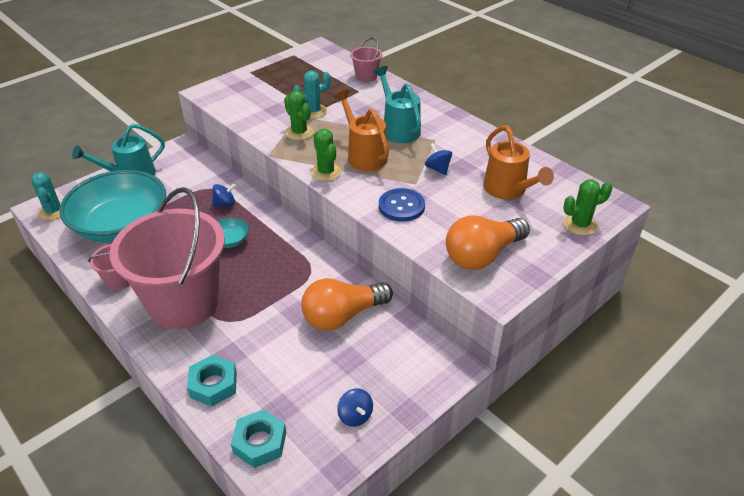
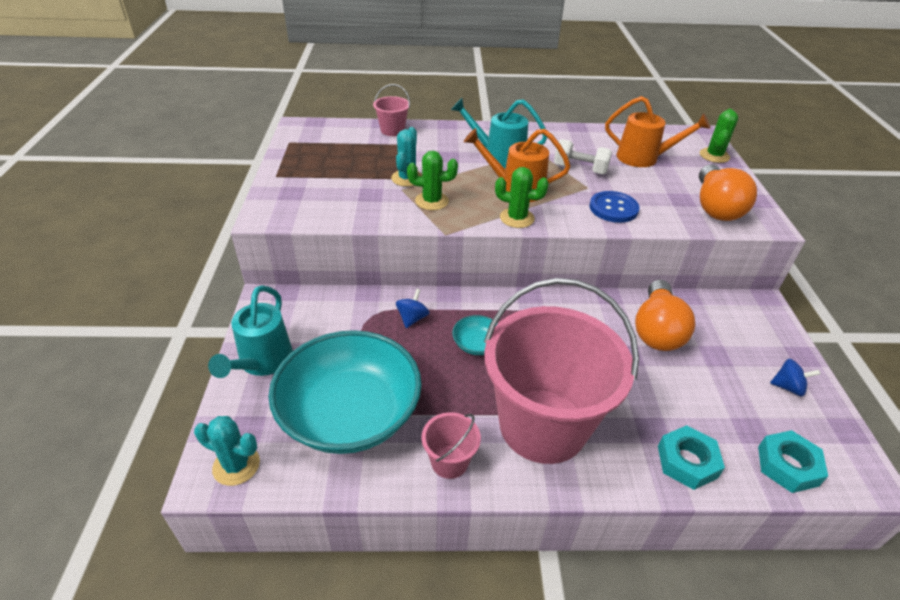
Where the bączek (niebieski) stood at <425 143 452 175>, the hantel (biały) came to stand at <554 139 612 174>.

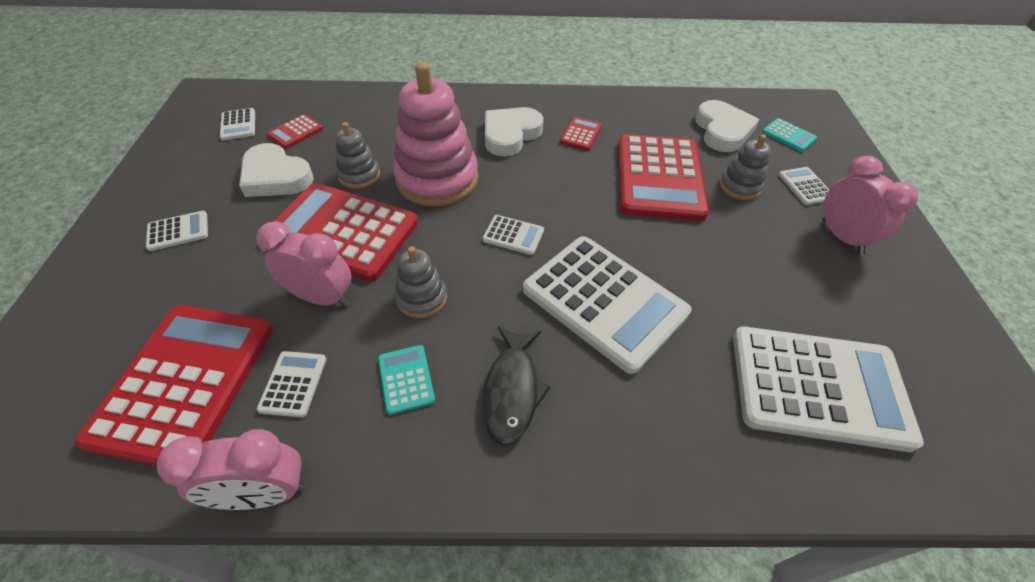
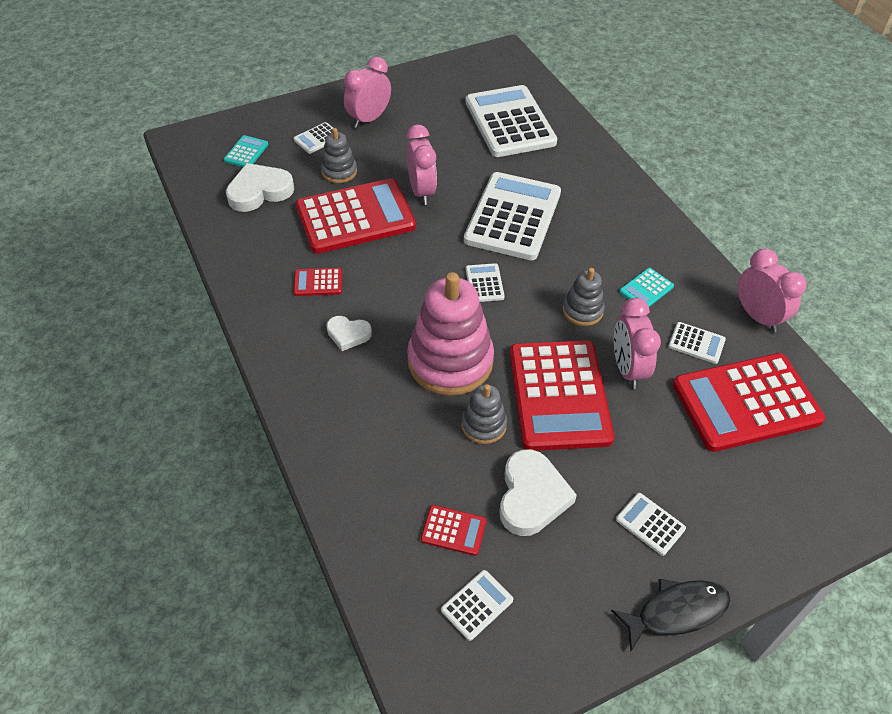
The kalkulator (biały) at <257 351 326 418> ended up facing another way, 135 degrees counterclockwise from before.
The ryba (czarny) ended up elsewhere, having gone from <482 327 550 446> to <611 579 731 651>.
The size of the serce (biały) at <485 107 543 156> changed by a factor of 0.59.
The second view gained the budzik (różowy) at <406 124 437 205>.

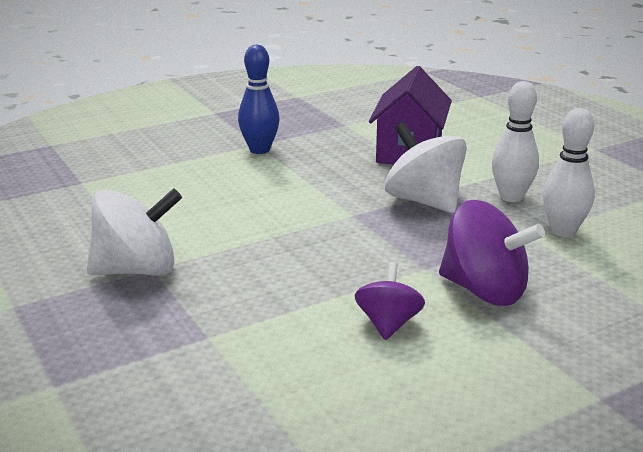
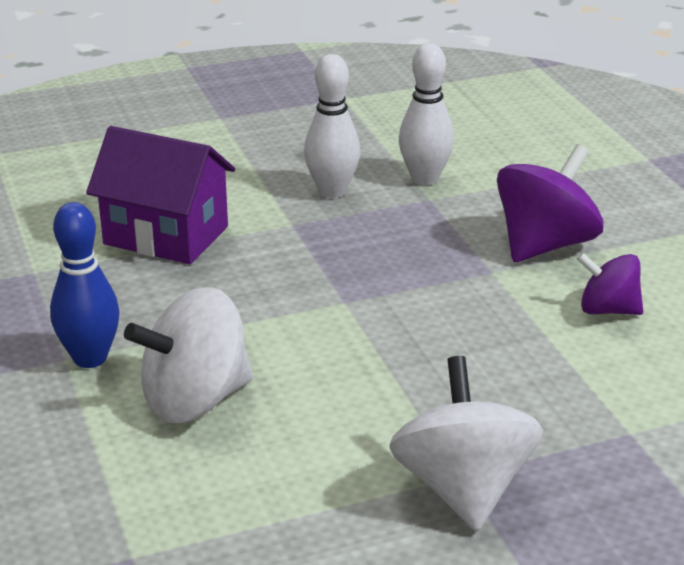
The bączek (biały) ended up elsewhere, having gone from <385 122 467 213> to <124 287 253 423>.

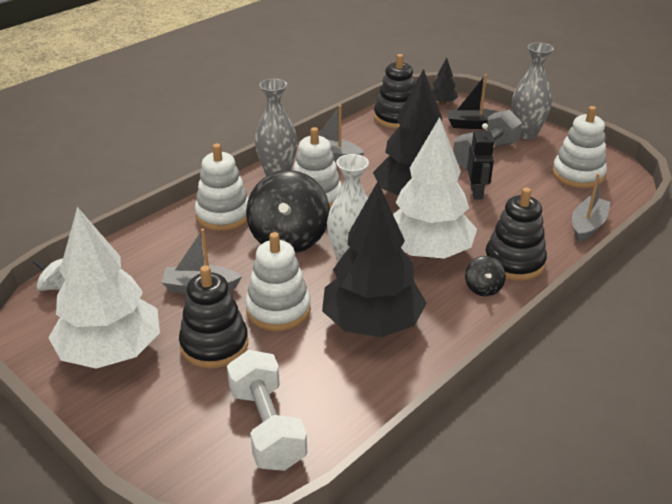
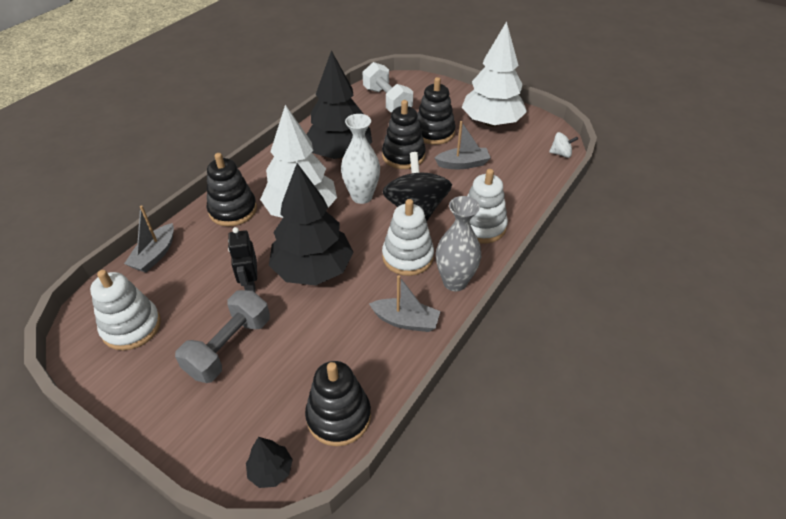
What was the zabawka nakładanka (biały) at <245 232 311 331> turned into the zabawka nakładanka (czarny) at <382 100 426 169>.
The second view lost the łódka (czarny) at <446 74 499 129>.
The second view lost the bączek (czarny) at <465 256 506 296>.
The second view lost the wazon (szary) at <512 42 554 139>.

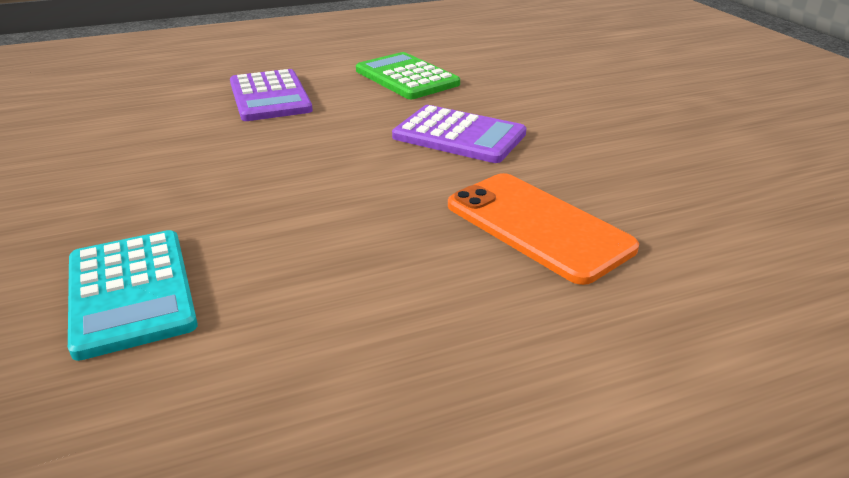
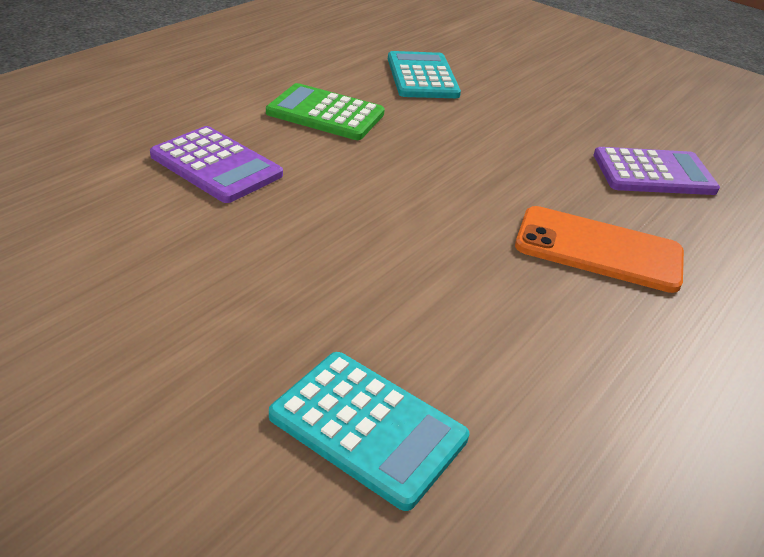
The kalkulator (fioletowy) ended up elsewhere, having gone from <392 105 526 163> to <594 147 720 195>.
The second view gained the kalkulator (turkusowy) at <388 51 461 98>.

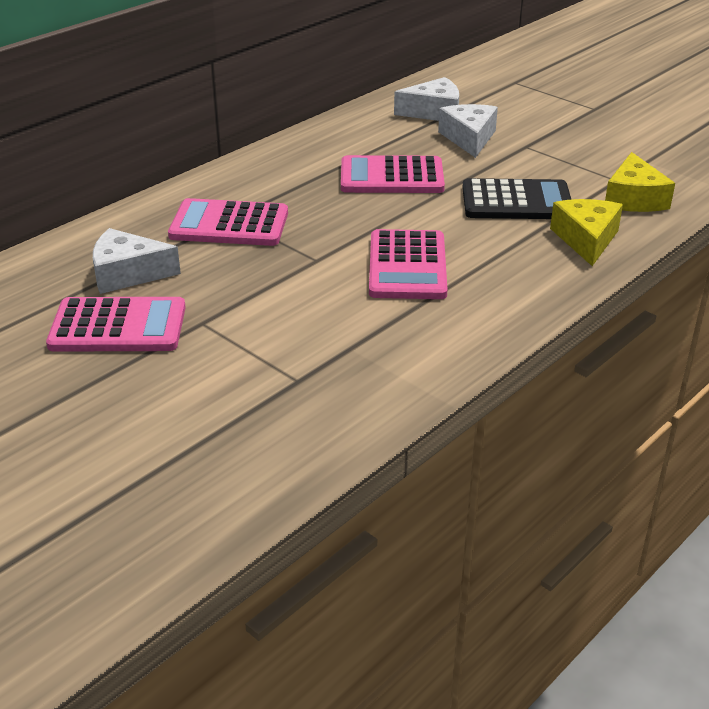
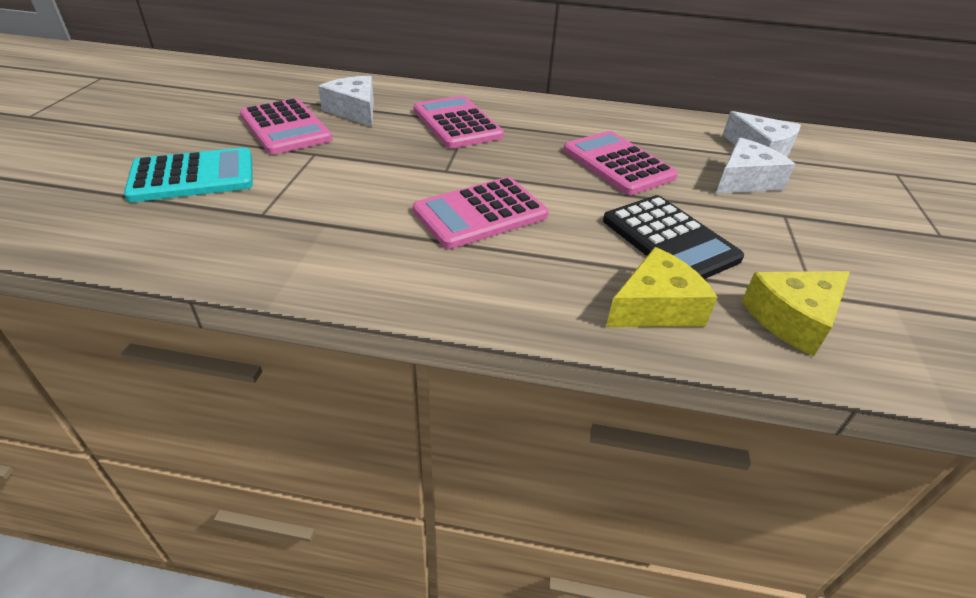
The second view gained the kalkulator (turkusowy) at <124 147 253 202>.

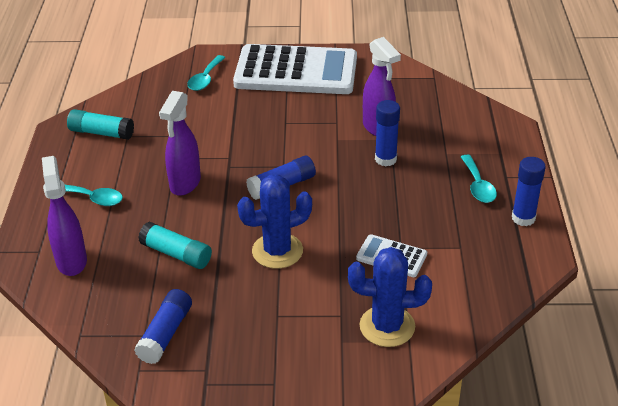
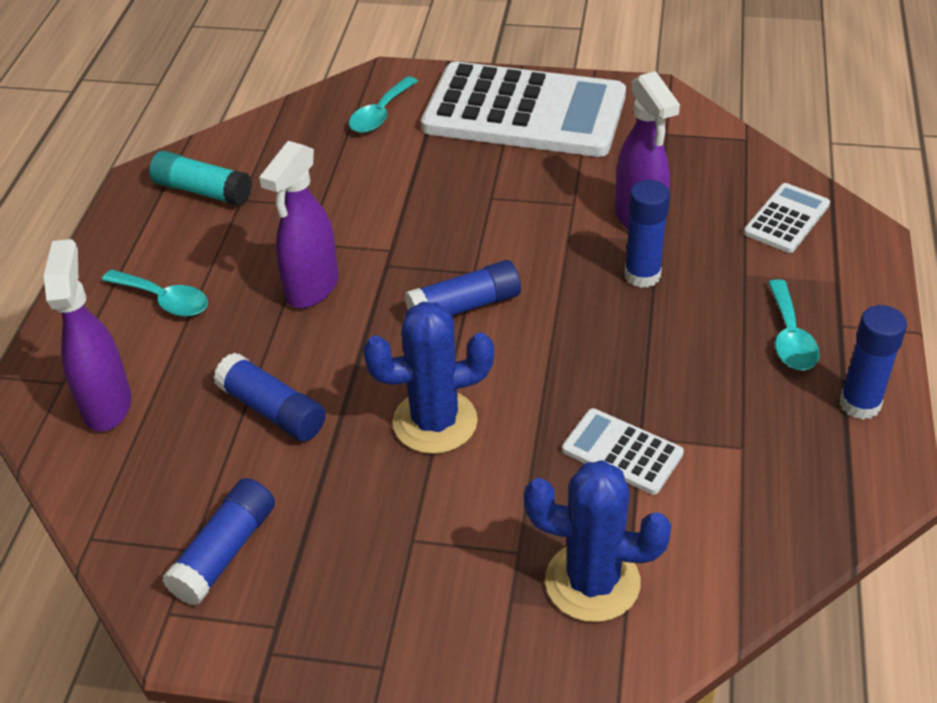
What was the klej w sztyfcie (turkusowy) at <138 221 212 269> turned into the klej w sztyfcie (niebieski) at <213 353 326 442>.
The second view gained the kalkulator (biały) at <744 183 830 253>.

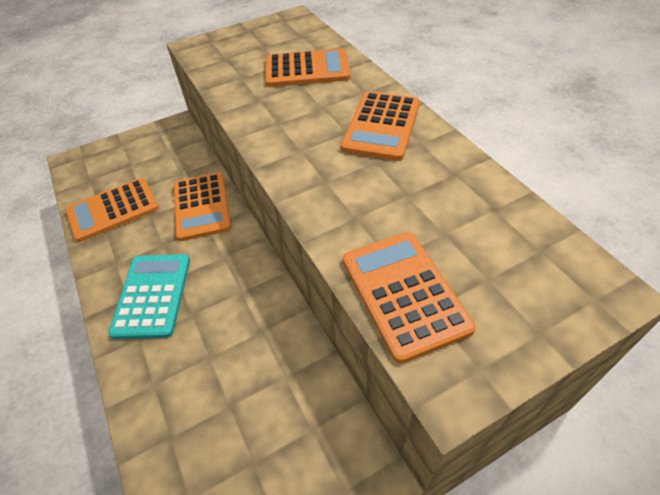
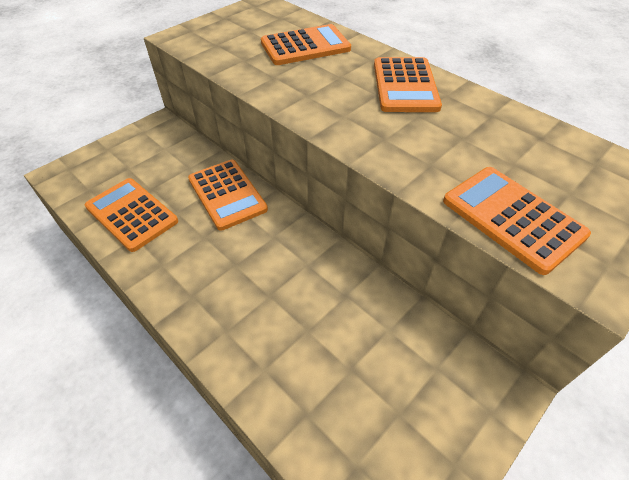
The kalkulator (pomarańczowy) at <66 178 159 242> ended up facing another way, 90 degrees clockwise from before.
The second view lost the kalkulator (turkusowy) at <108 254 190 339>.

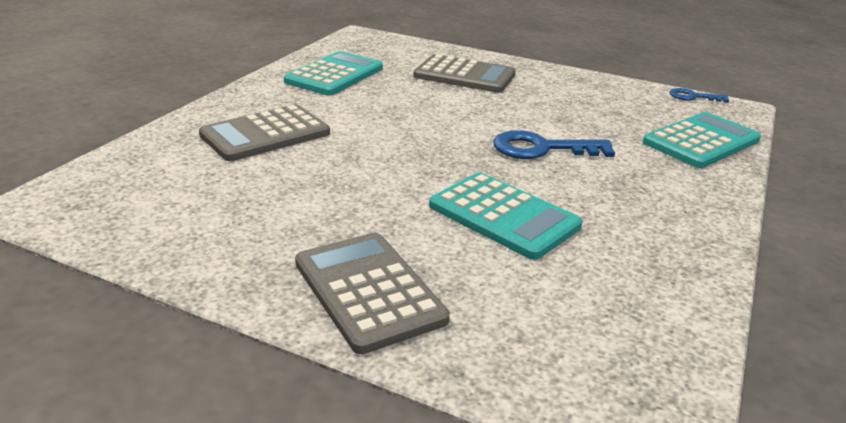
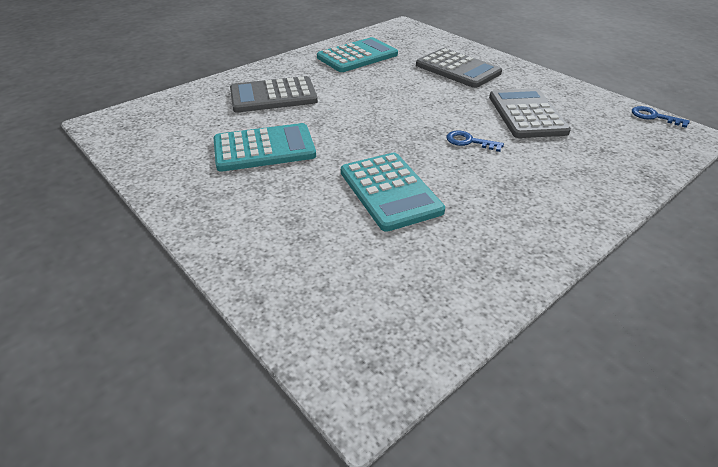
The kalkulator (szary) ended up elsewhere, having gone from <295 232 450 354> to <489 88 571 138>.
The size of the klucz (niebieski) at <493 130 615 159> changed by a factor of 0.57.
The kalkulator (turkusowy) ended up elsewhere, having gone from <643 112 761 168> to <213 123 316 172>.

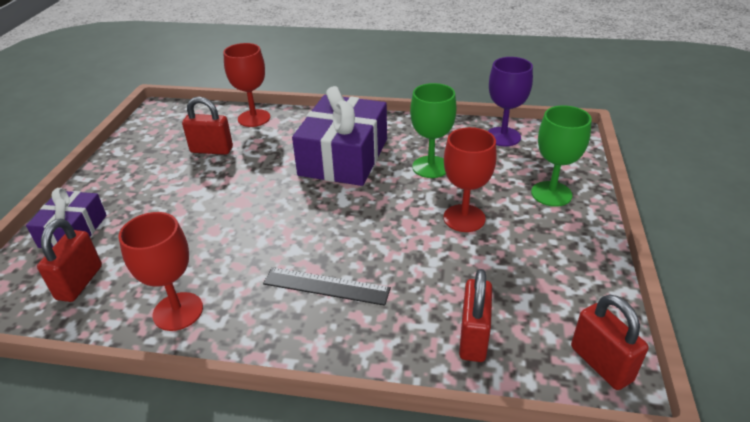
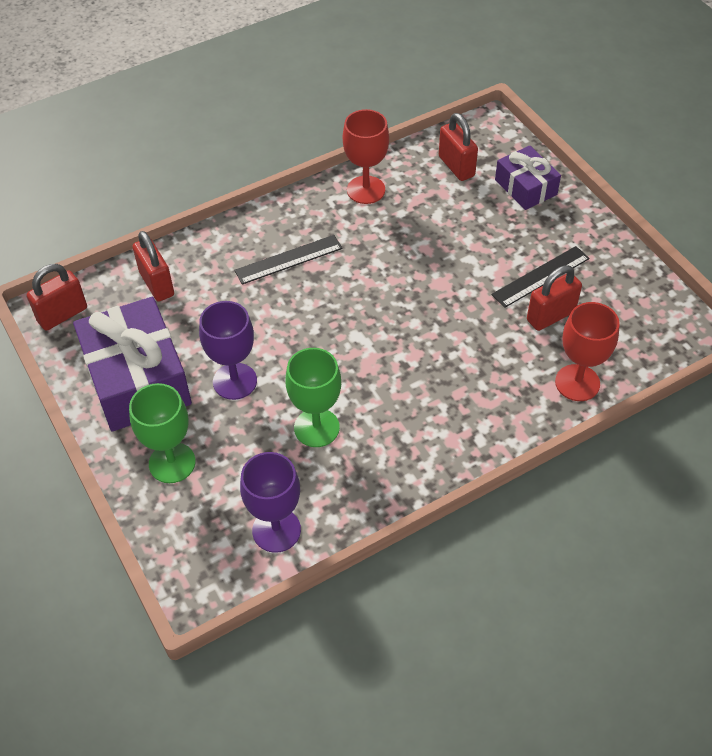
The prezent (fioletowy) ended up elsewhere, having gone from <292 86 387 186> to <73 297 192 431>.
What was the kielich (czerwony) at <444 127 497 232> turned into the kielich (fioletowy) at <199 301 257 400>.
The kłódka (czerwony) at <571 294 649 390> ended up facing another way, 60 degrees counterclockwise from before.
The second view gained the linijka (czarny) at <491 246 590 308>.

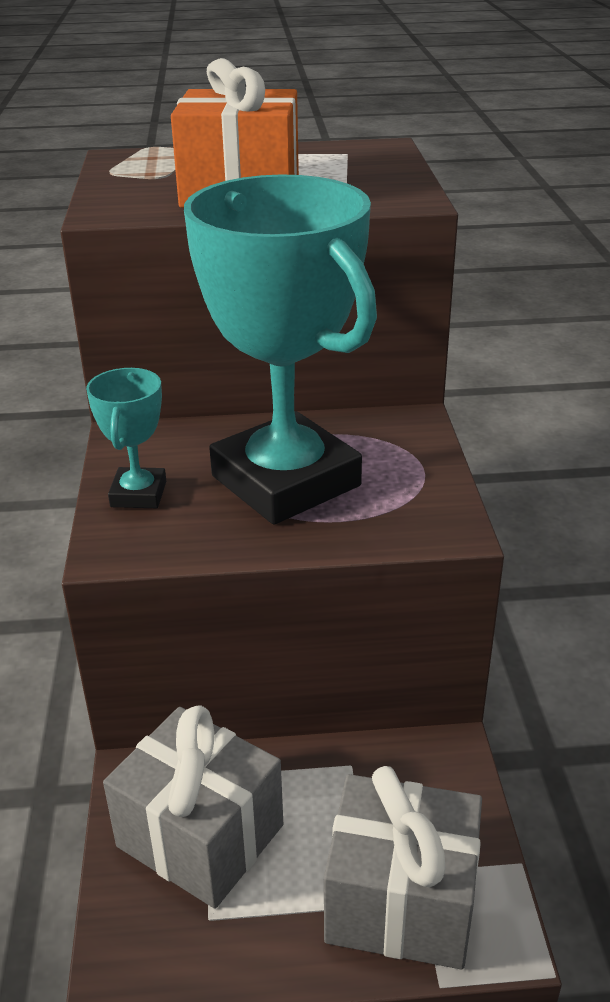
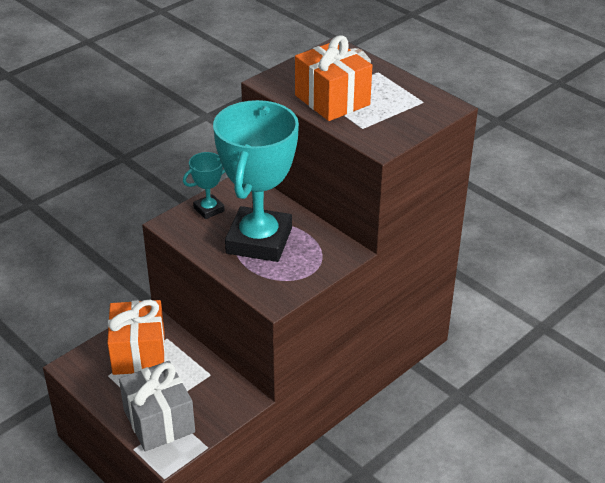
What was the prezent (szary) at <103 706 283 909> turned into the prezent (pomarańczowy) at <107 299 165 375>.

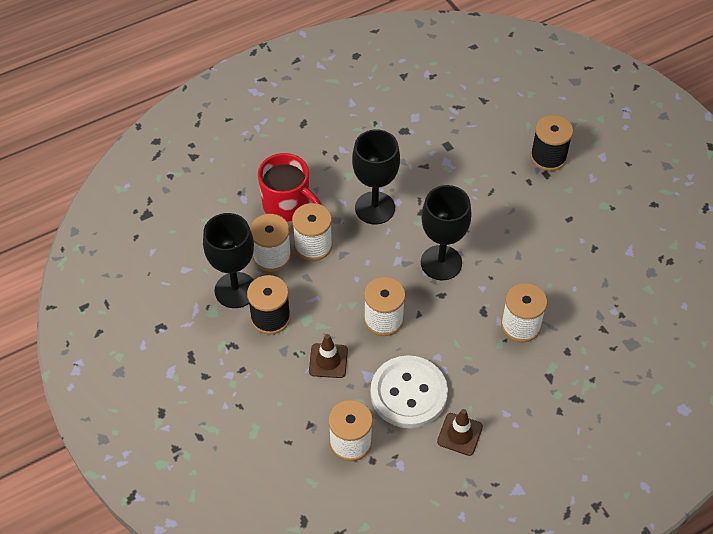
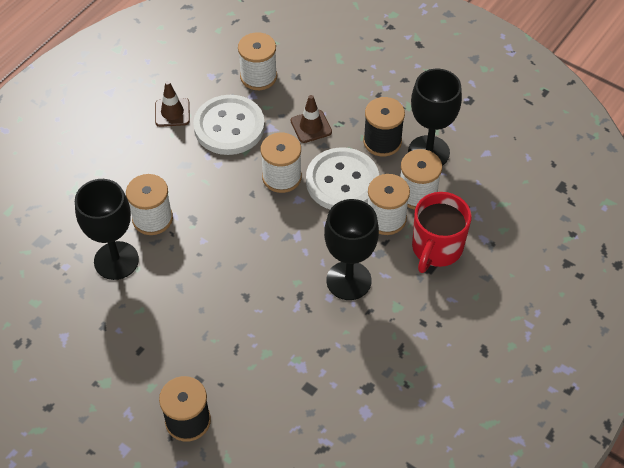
The kubek (czerwony) at <258 153 322 222> ended up facing another way, 75 degrees counterclockwise from before.
The kielich (czarny) ended up elsewhere, having gone from <421 185 472 280> to <75 179 139 280>.
The second view gained the guzik (biały) at <306 147 379 210>.

